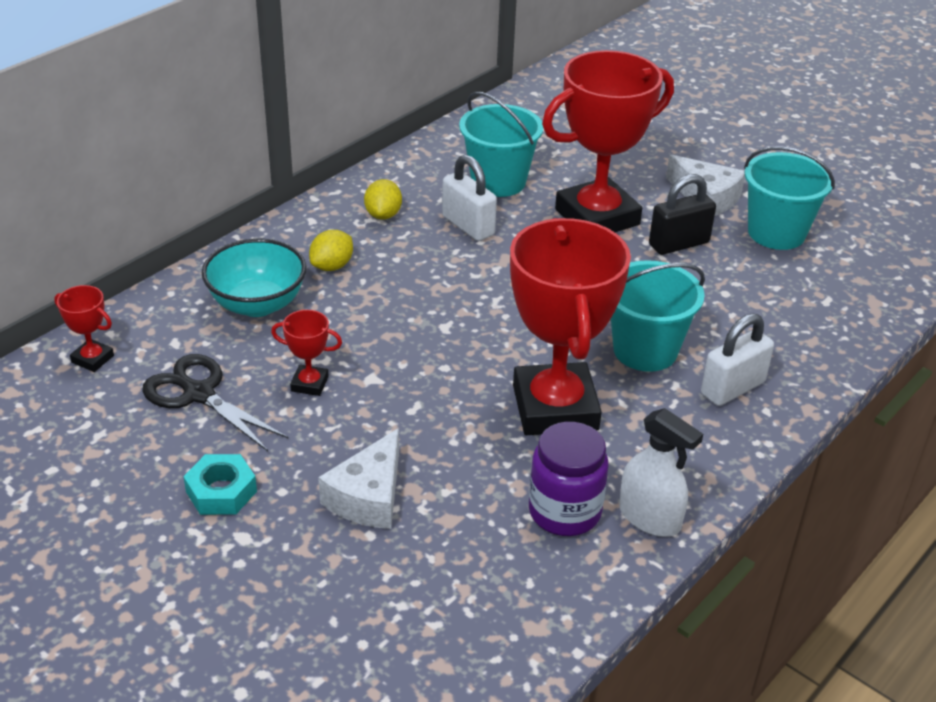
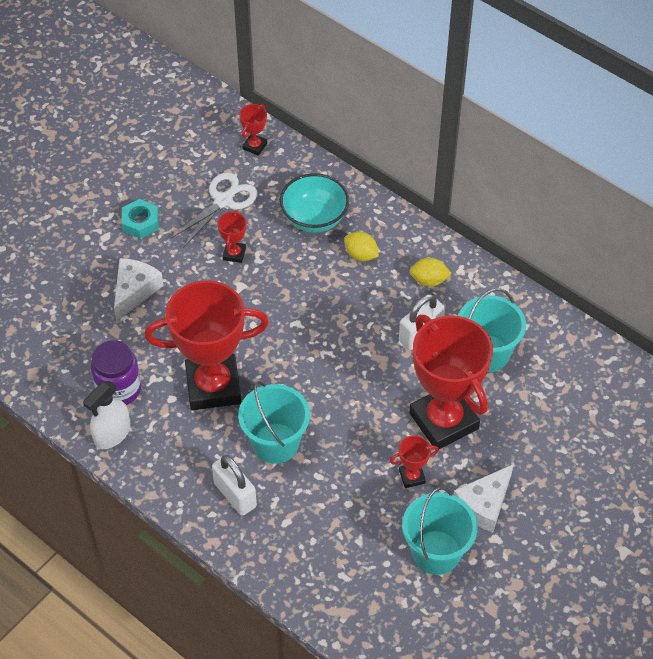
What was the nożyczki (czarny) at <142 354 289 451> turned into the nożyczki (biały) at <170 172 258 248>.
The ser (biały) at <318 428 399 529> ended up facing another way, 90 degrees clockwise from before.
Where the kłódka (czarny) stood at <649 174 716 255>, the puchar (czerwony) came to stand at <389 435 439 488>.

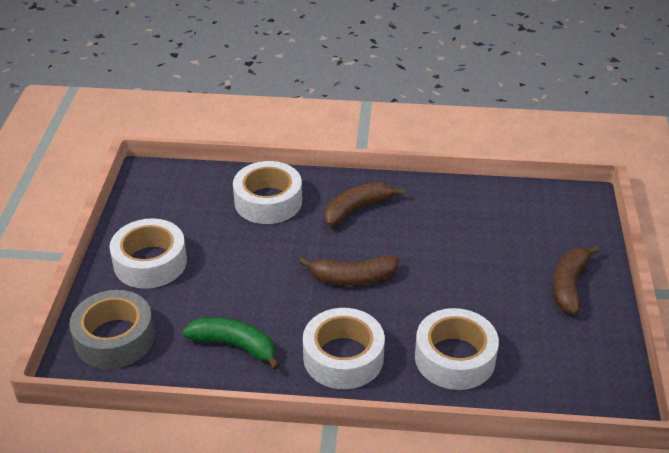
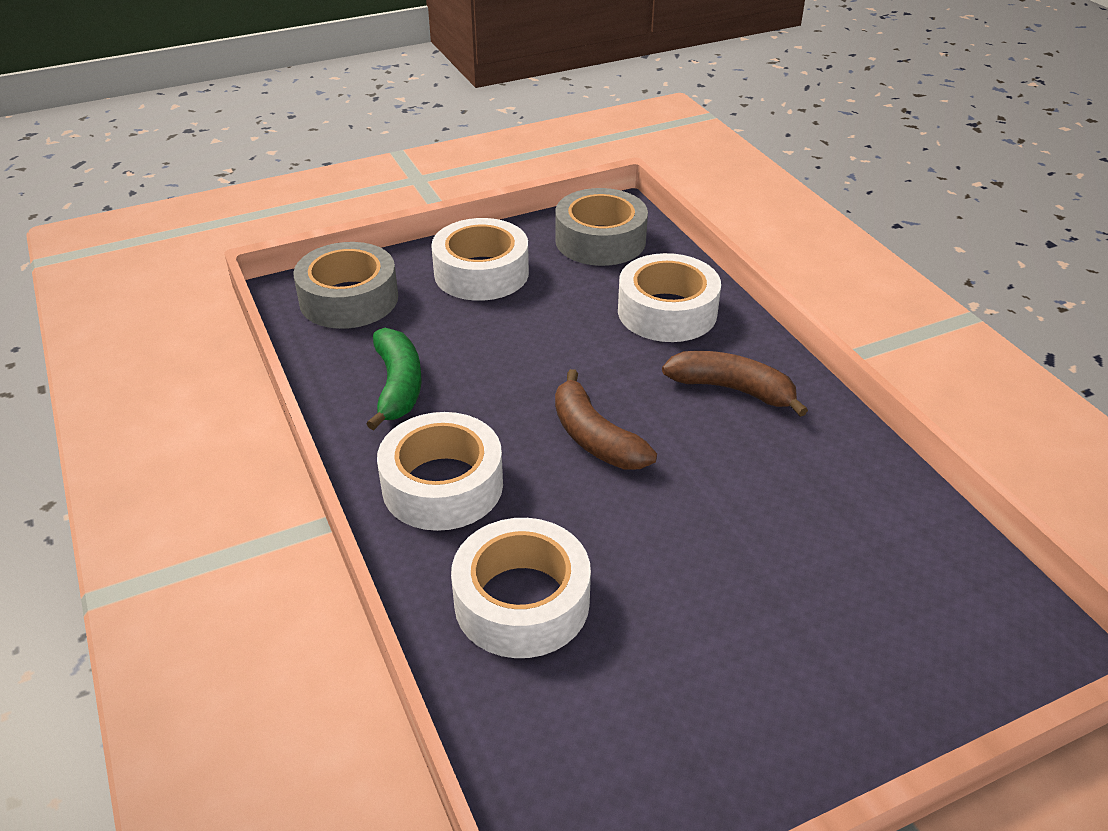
The second view lost the banan (brązowy) at <552 245 600 315>.
The second view gained the taśma klejąca (szary) at <555 188 648 266>.

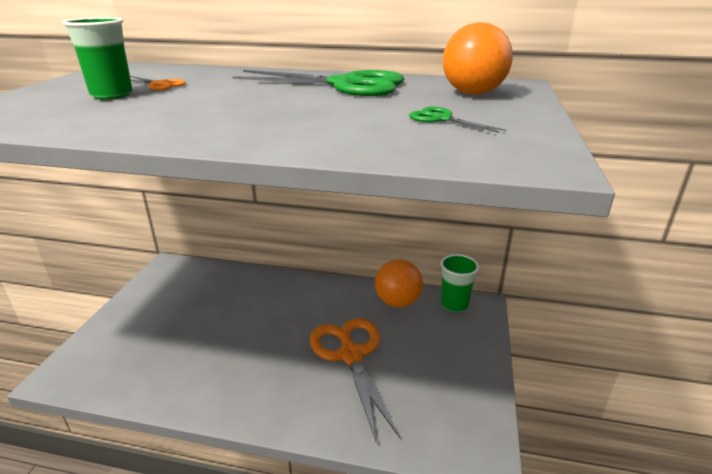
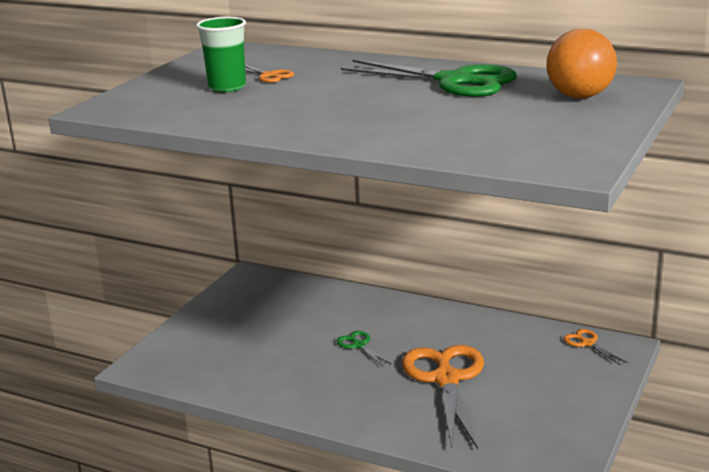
The second view lost the piłka (pomarańczowy) at <375 260 423 308>.
The nożyczki (zielony) ended up elsewhere, having gone from <409 107 507 133> to <337 331 391 366>.
Where the szklanka (zielony) stood at <440 254 479 312>, the nożyczki (pomarańczowy) came to stand at <564 329 628 366>.

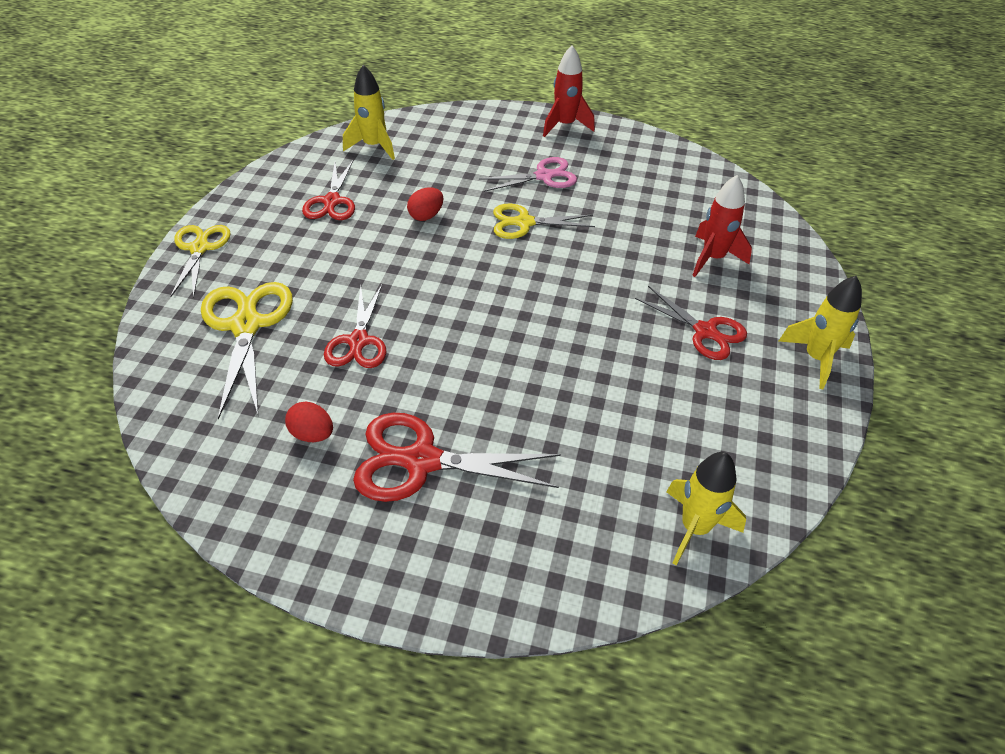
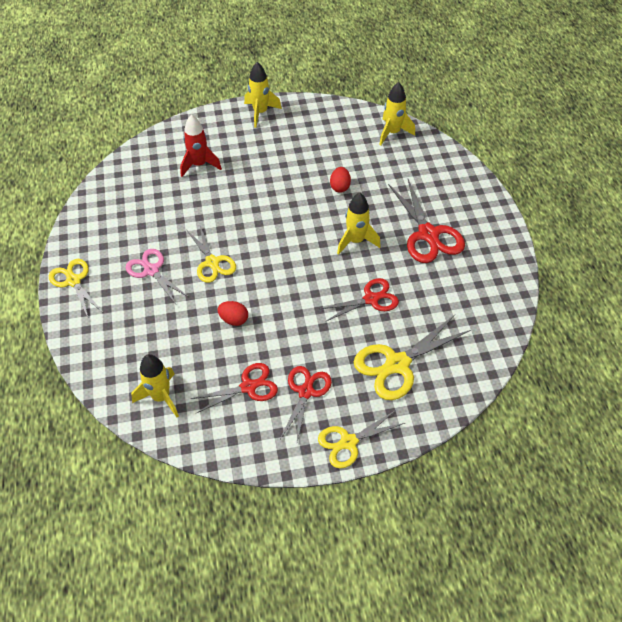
The jajko (czerwony) ended up elsewhere, having gone from <285 402 333 442> to <330 167 351 193>.
Where the rakieta (czerwony) stood at <543 45 595 137>, the nożyczki (żółty) came to stand at <49 259 102 317>.
The nożyczki (czerwony) ended up elsewhere, having gone from <635 286 747 360> to <280 366 332 442>.
The second view gained the rakieta (żółty) at <337 193 381 255>.

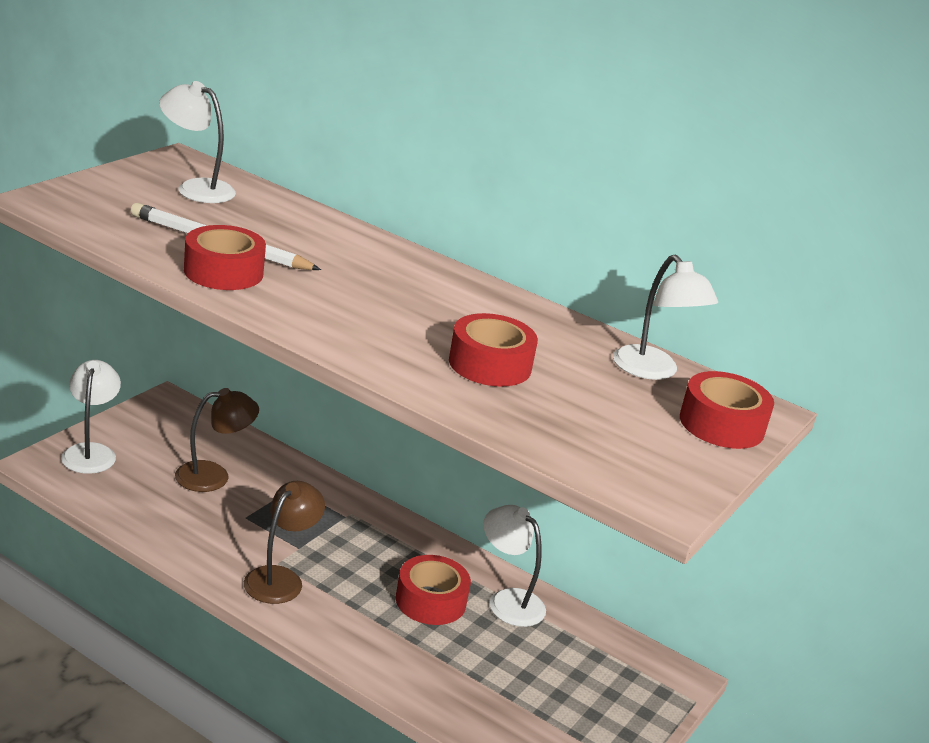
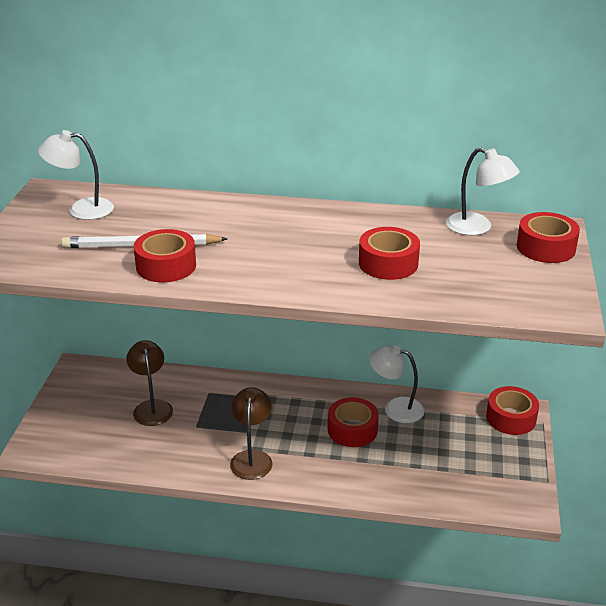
The second view lost the lampka (biały) at <61 360 121 474>.
The lampka (brązowy) at <175 388 259 492> ended up facing another way, 60 degrees counterclockwise from before.
The second view gained the taśma klejąca (czerwony) at <486 386 539 435>.

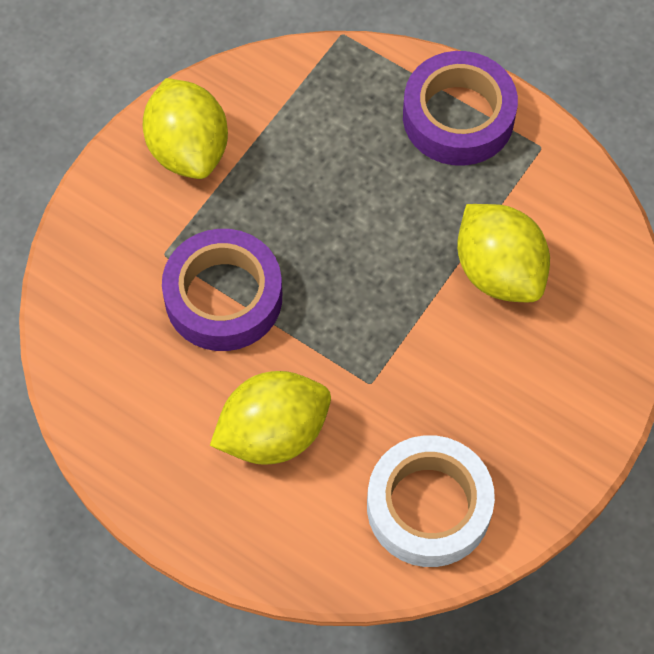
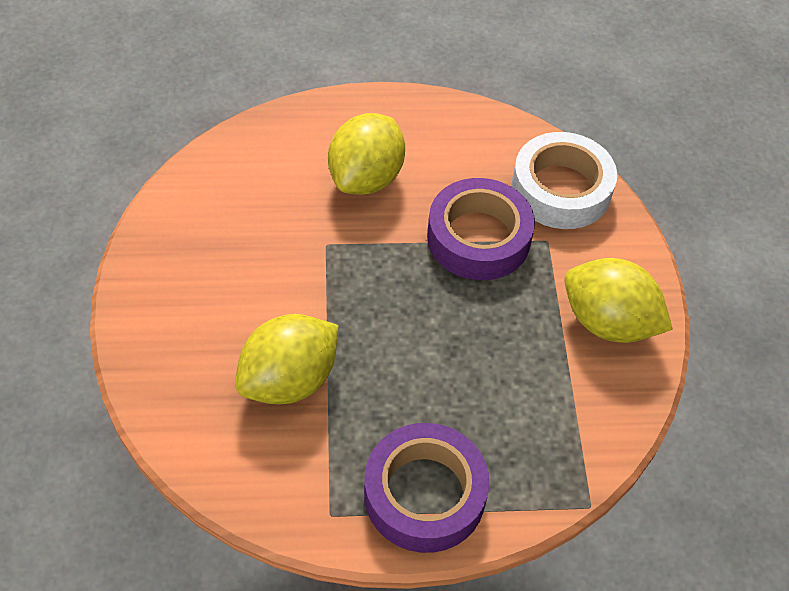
The taśma klejąca (biały) ended up elsewhere, having gone from <367 435 495 567> to <511 132 617 229>.
The cytryna (żółty) at <457 204 550 302> ended up facing another way, 60 degrees counterclockwise from before.

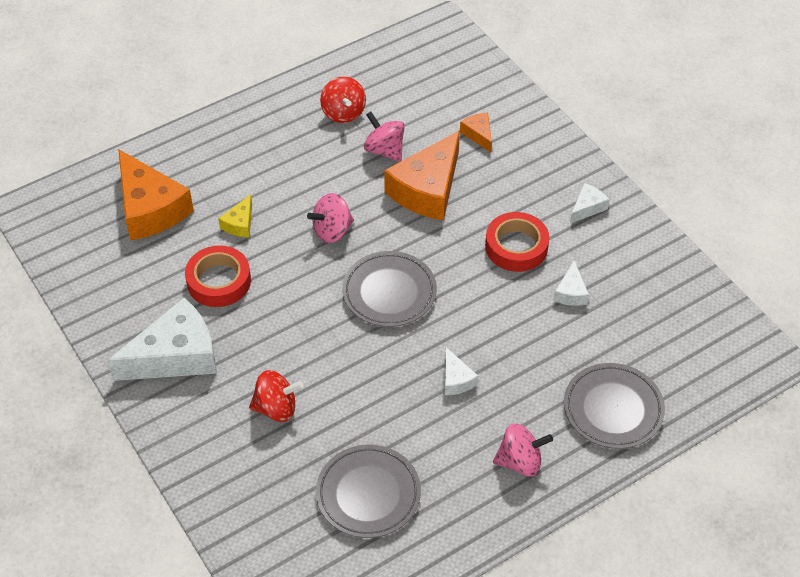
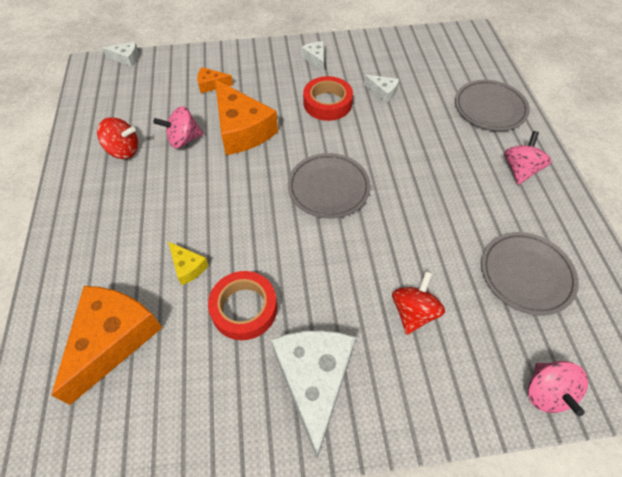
The ser (pomarańczowy) at <118 149 194 240> ended up facing another way, 60 degrees counterclockwise from before.
The bączek (różowy) ended up elsewhere, having gone from <307 193 354 243> to <528 361 588 416>.
The ser (biały) ended up elsewhere, having gone from <445 347 478 395> to <103 42 139 67>.

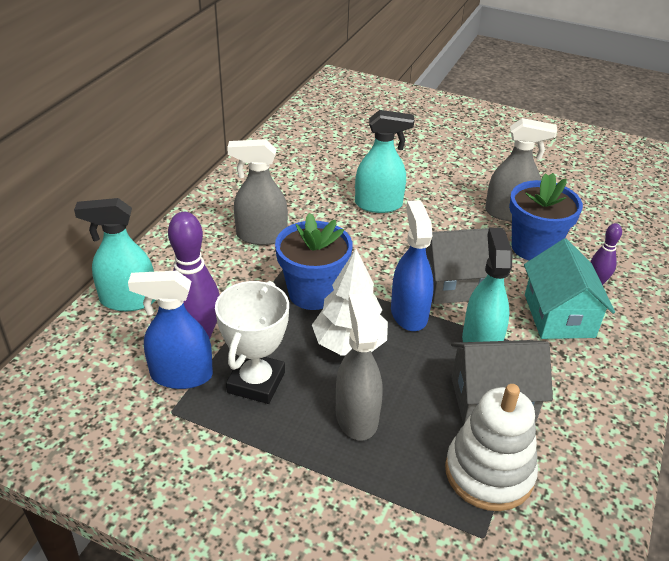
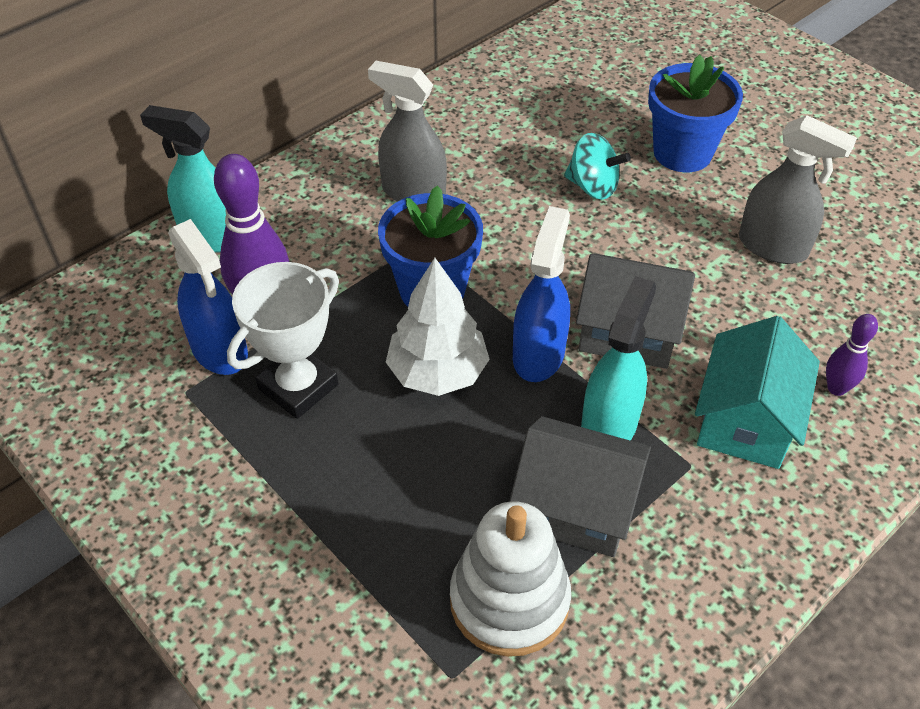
The spryskiwacz (niebieski) at <128 271 213 389> ended up facing another way, 150 degrees counterclockwise from before.
The second view lost the spryskiwacz (szary) at <336 293 382 441>.
Where the spryskiwacz (turkusowy) stood at <355 110 414 213>, the bączek (turkusowy) came to stand at <564 133 631 200>.
The doniczka (niebieski) ended up elsewhere, having gone from <509 173 583 261> to <648 54 743 172>.

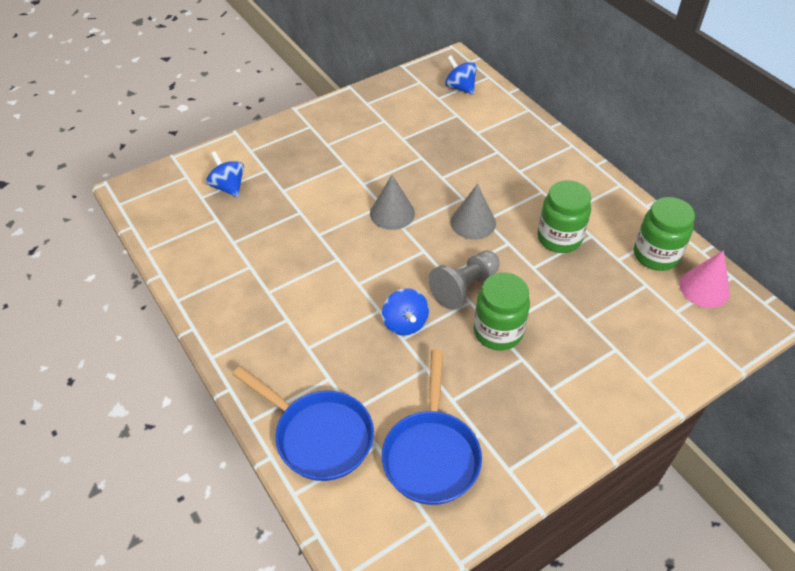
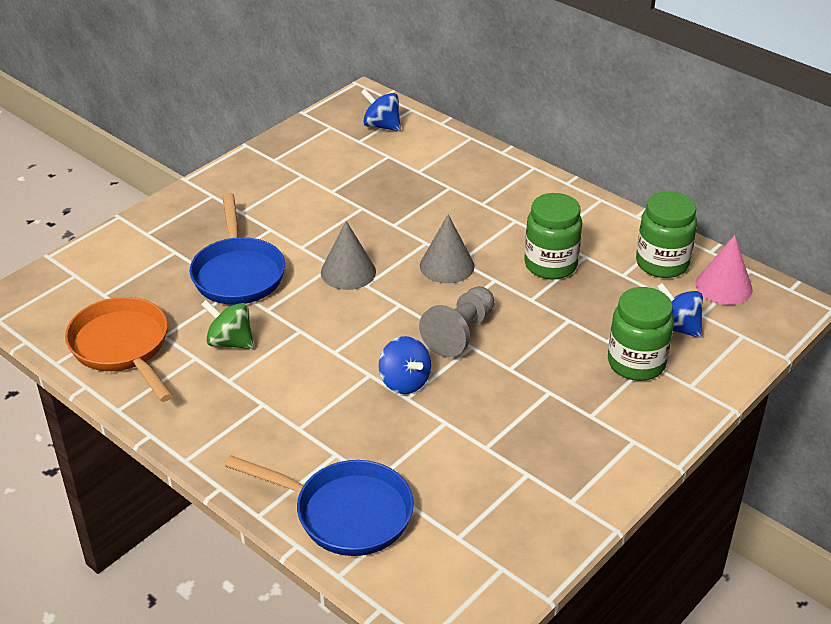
The bączek (niebieski) ended up elsewhere, having gone from <206 151 244 197> to <657 283 703 338>.
The patelnia (niebieski) ended up elsewhere, having gone from <382 349 482 505> to <190 193 285 305>.
The słoik (zielony) ended up elsewhere, having gone from <474 273 530 351> to <608 287 674 381>.
The second view gained the patelnia (pomarańczowy) at <65 297 173 402>.
The second view gained the bączek (zielony) at <201 300 254 349>.

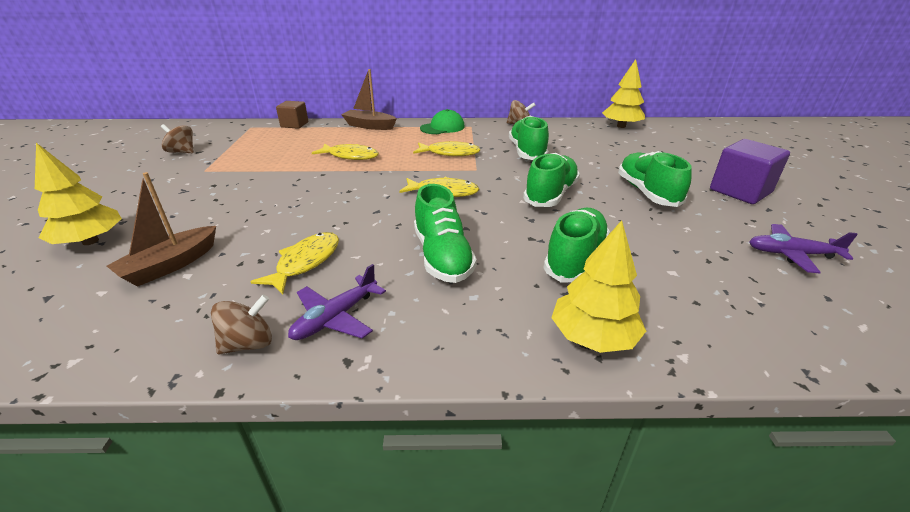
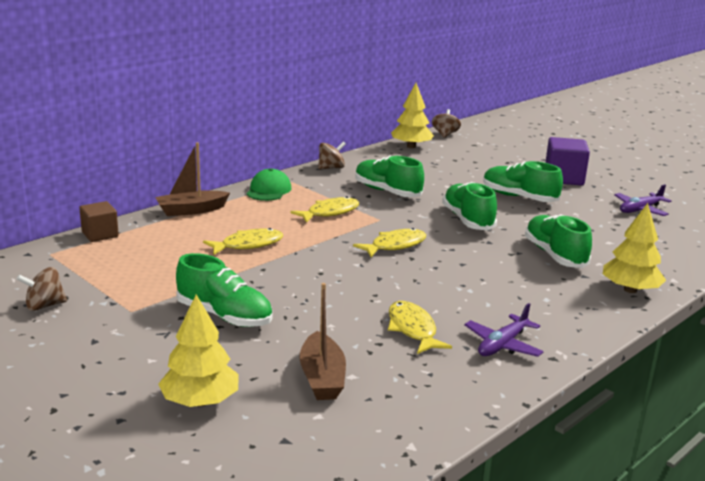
The bączek (brązowy) ended up elsewhere, having gone from <211 295 272 354> to <432 109 461 138>.
The samolot (fioletowy) at <288 264 386 340> ended up facing another way, 45 degrees clockwise from before.
The but (zielony) ended up elsewhere, having gone from <414 184 477 283> to <176 253 272 327>.

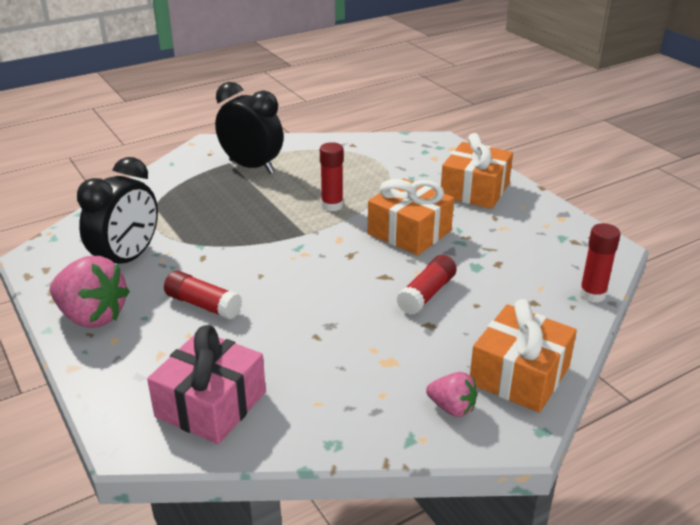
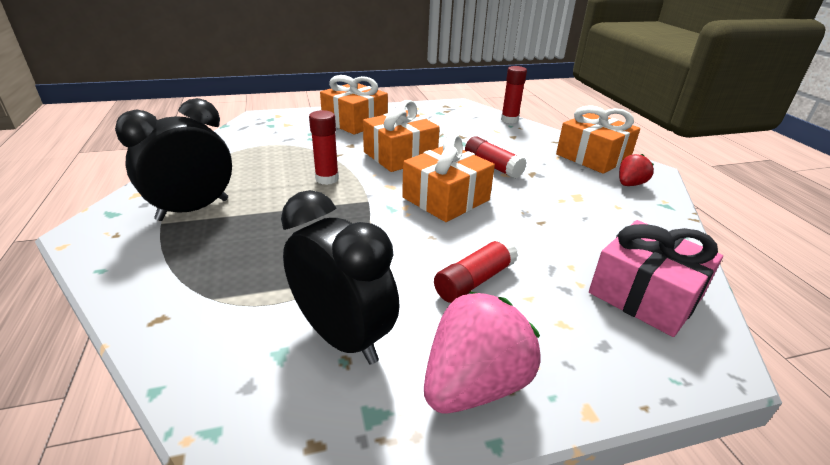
What was the truskawka (różowy) at <426 372 477 417> turned into the truskawka (czerwony) at <619 154 654 186>.
The second view gained the prezent (pomarańczowy) at <402 134 495 222>.

